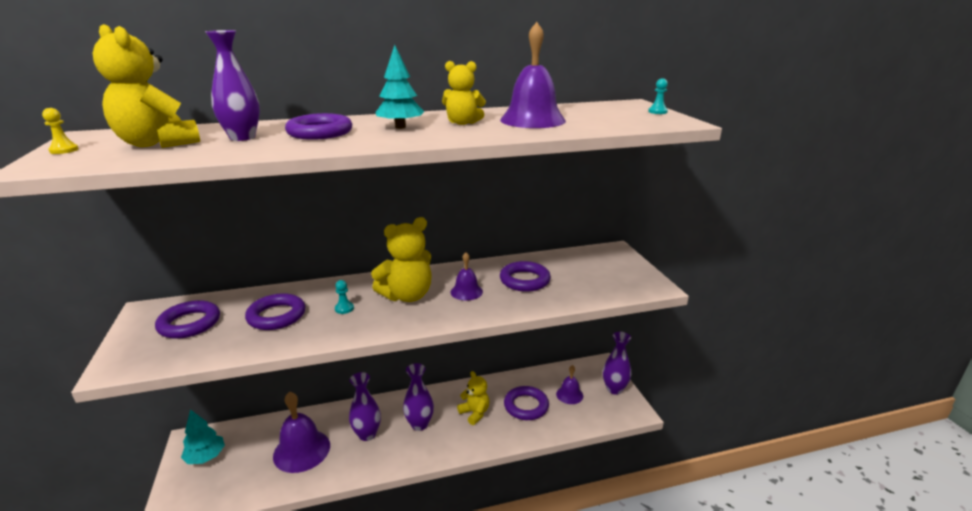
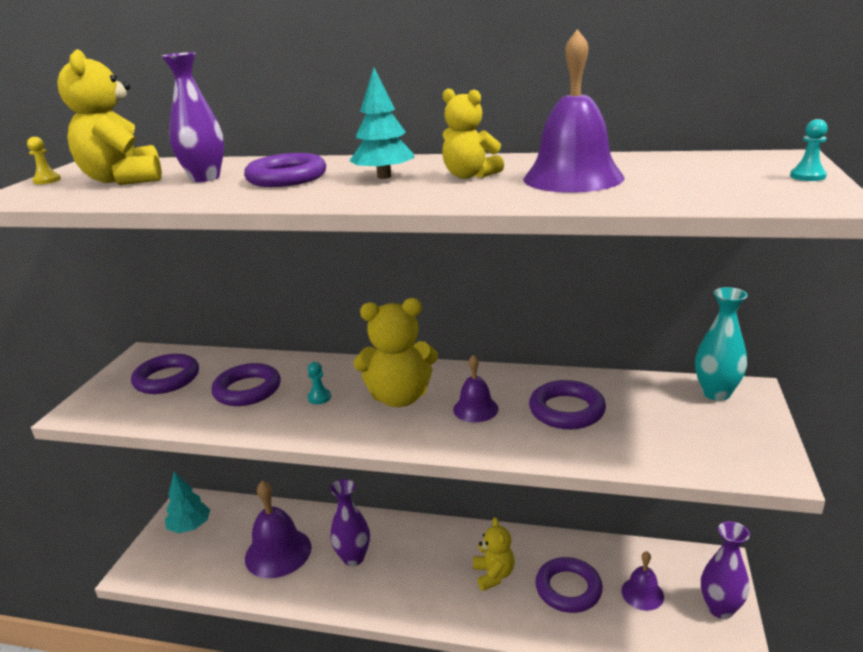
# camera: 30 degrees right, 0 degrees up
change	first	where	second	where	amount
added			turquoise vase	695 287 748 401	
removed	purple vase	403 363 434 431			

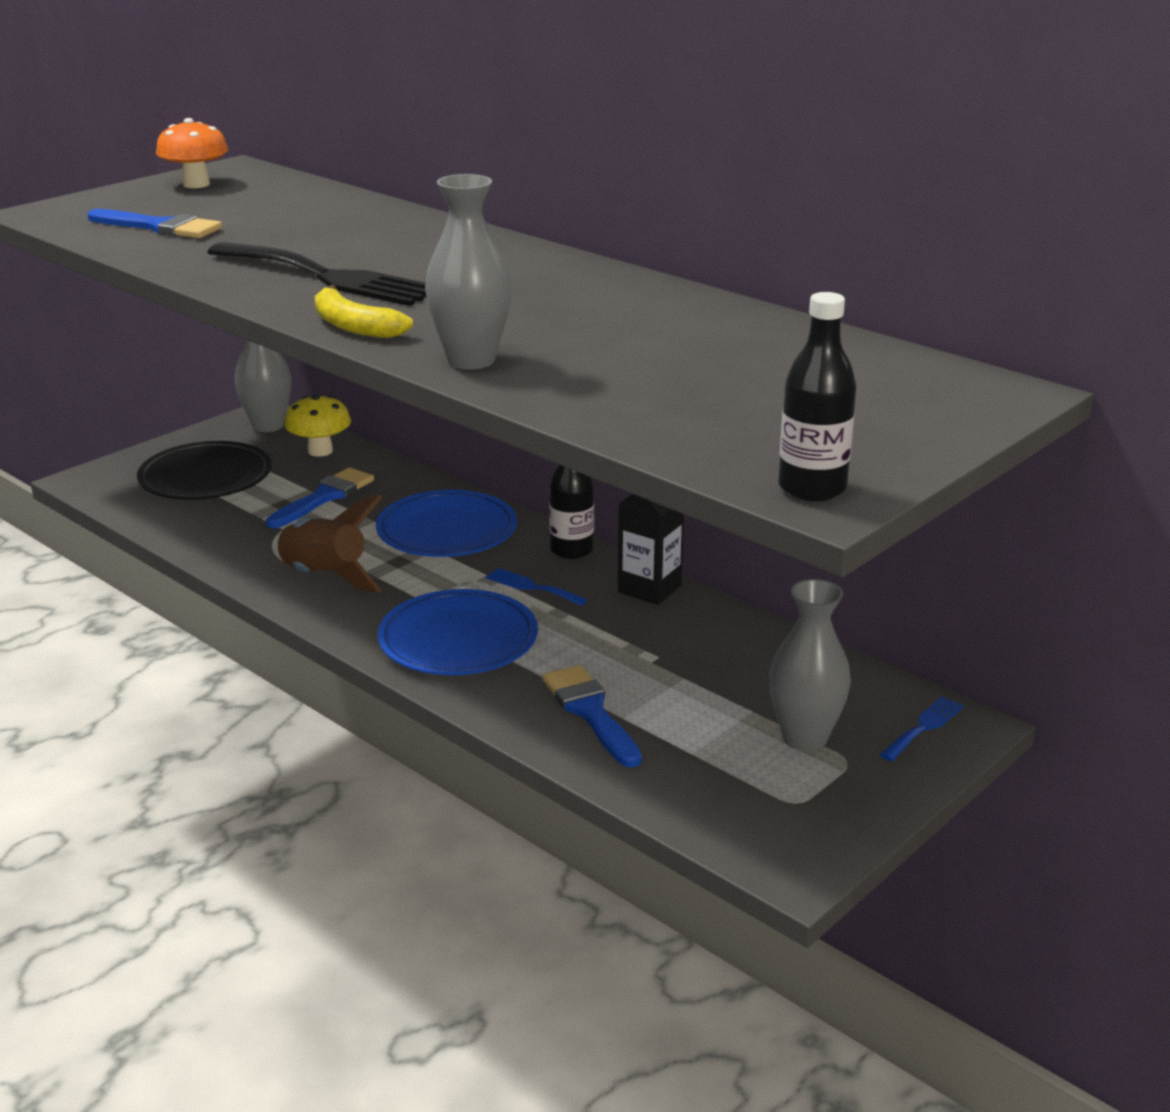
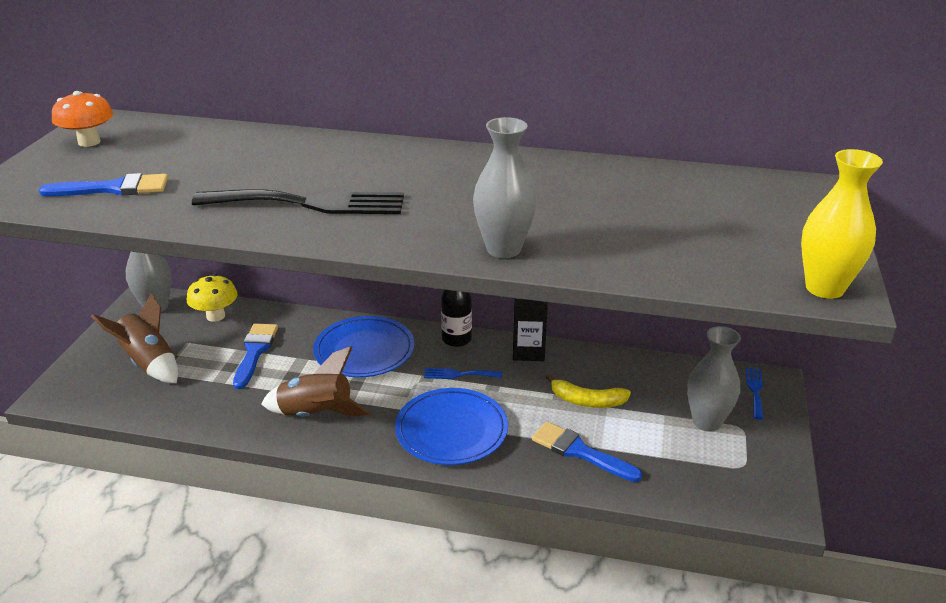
# camera: 30 degrees left, 5 degrees up
change	first	where	second	where	amount
replaced	black plate	137 441 272 500	brown rocket	91 293 178 383	
moved	yellow banana	315 285 413 338		546 374 631 408	
replaced	black bottle	778 292 857 501	yellow vase	801 149 883 299	

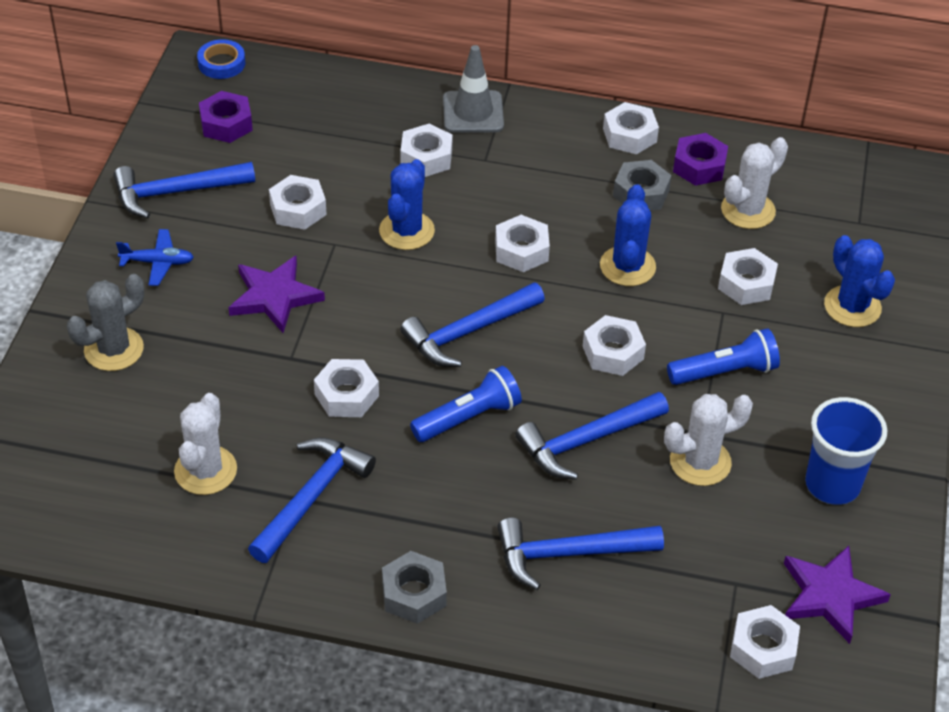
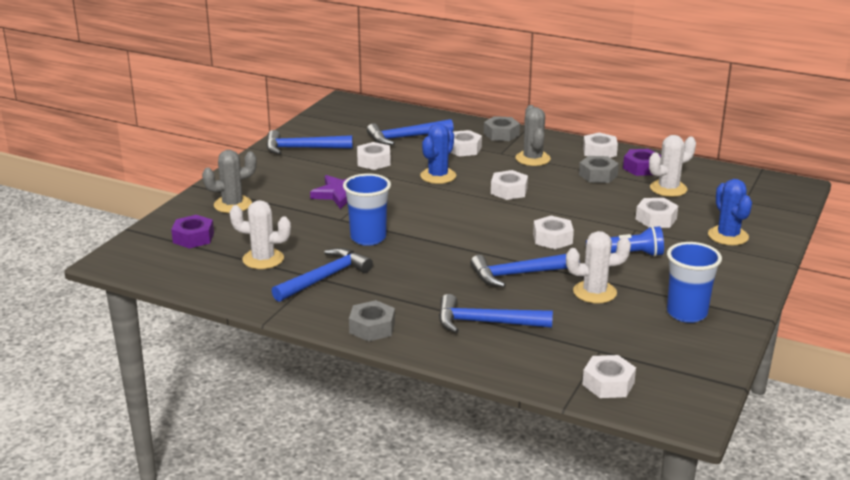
# camera: 15 degrees right, 20 degrees down
change	first	where	second	where	amount
moved	purple nut	199 91 253 143		171 215 214 248	
turned	white cactus	174 393 237 495		230 200 291 269	75 degrees clockwise
replaced	white nut	314 359 379 417	blue cup	343 173 391 246	
moved	blue hammer	400 282 545 367		367 119 454 145	
replaced	grey traffic cone	443 45 504 133	grey nut	484 116 520 141	
added			grey cactus	516 105 551 166	
removed	blue plane	116 229 194 286			
removed	blue tape	197 39 245 79			
removed	blue flashlight	410 366 522 442			
removed	blue cactus	600 184 656 286			
removed	purple star	784 546 891 644			

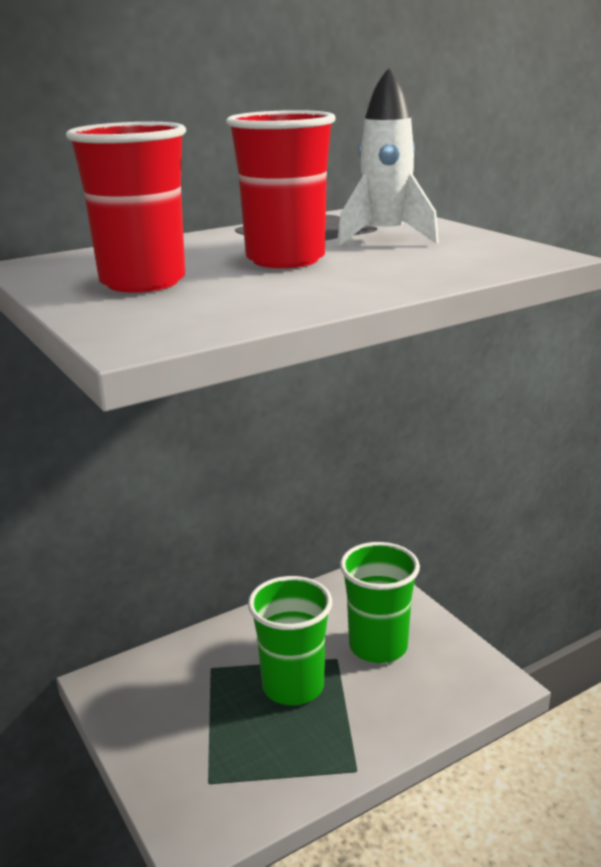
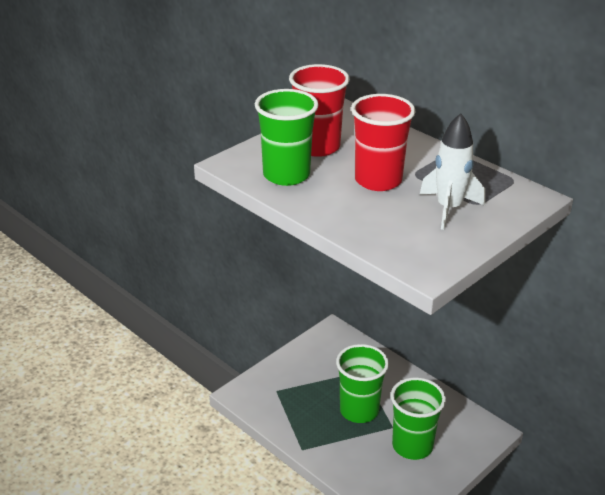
# camera: 75 degrees right, 10 degrees up
change	first	where	second	where	amount
added			green cup	255 89 319 186	

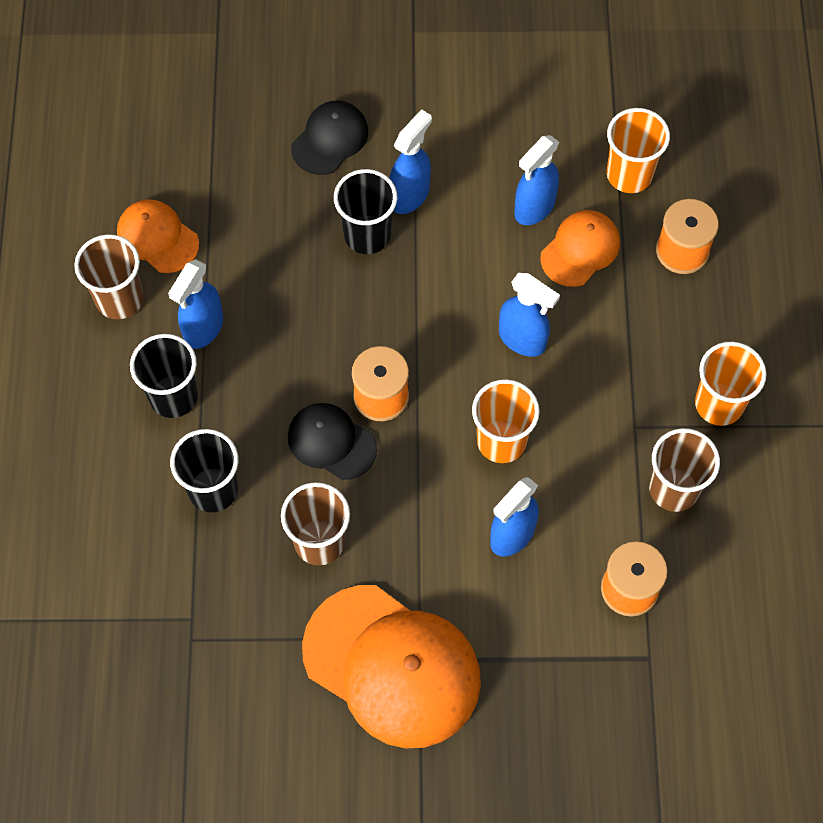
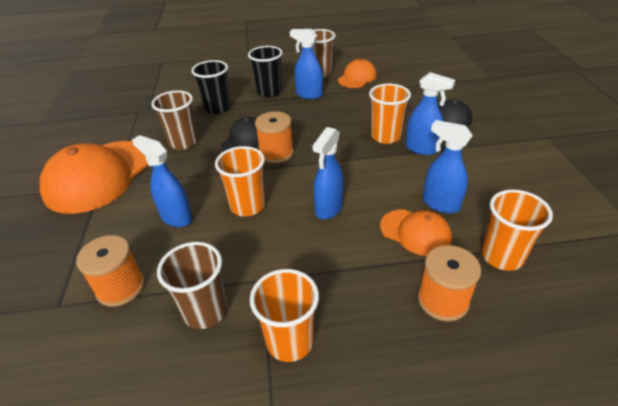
# camera: 85 degrees right, 25 degrees down
change	first	where	second	where	amount
recoloured	black cup	334 169 397 254	orange cup	369 84 411 144	

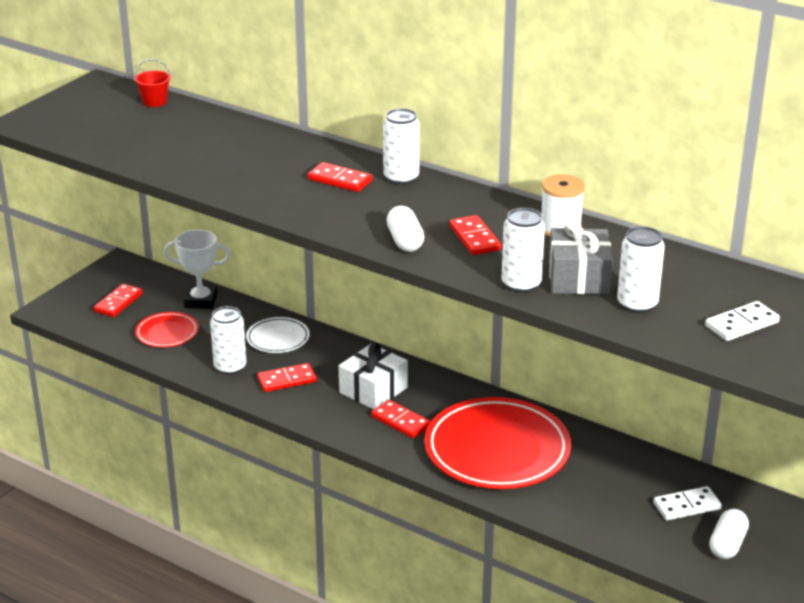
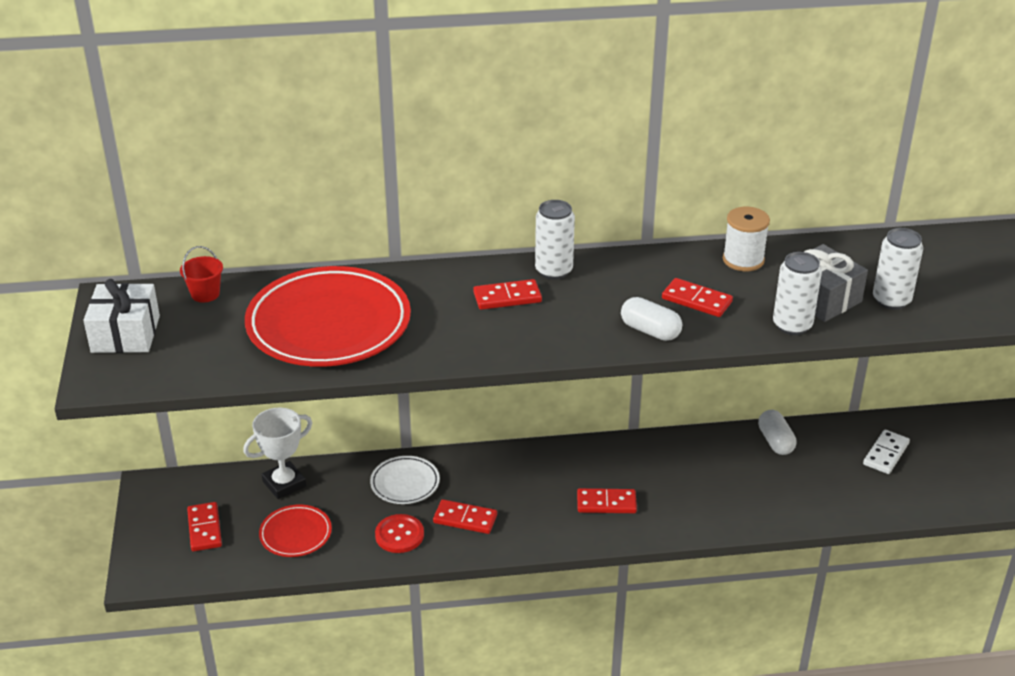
# camera: 40 degrees left, 5 degrees up
change	first	where	second	where	amount
moved	white gift	339 342 408 410		83 279 160 353	
moved	red plate	425 397 571 489		245 266 411 367	
replaced	white can	210 306 247 375	red button	375 514 424 553	
turned	red domino	257 363 317 392		433 499 497 534	75 degrees clockwise
moved	white capsule	709 509 749 559		758 410 797 455	
removed	white domino	705 301 780 341			

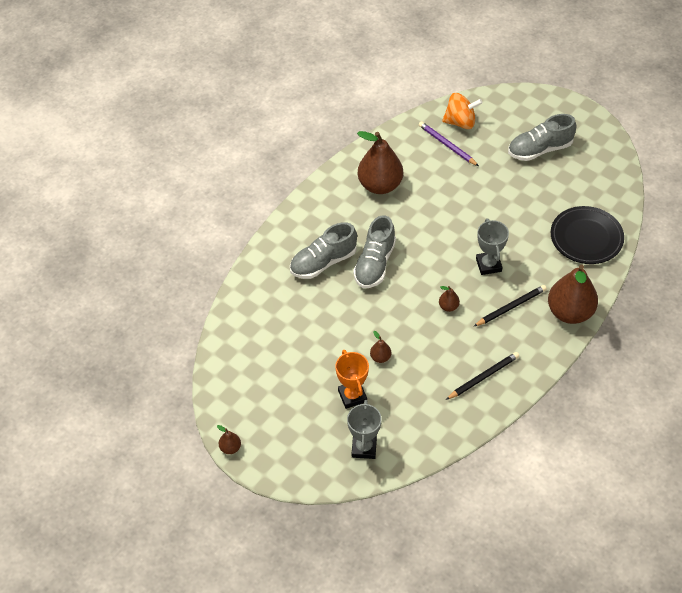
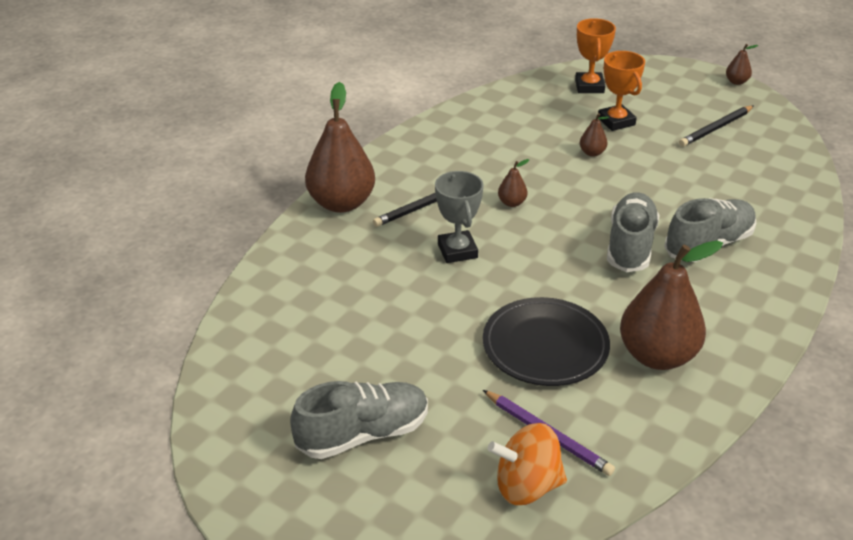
# camera: 175 degrees right, 15 degrees down
change	first	where	second	where	amount
moved	black plate	551 206 624 264		483 297 610 386	
recoloured	grey trophy	347 400 382 459	orange trophy	575 18 616 93	
moved	black pencil	446 352 519 400		679 106 754 147	

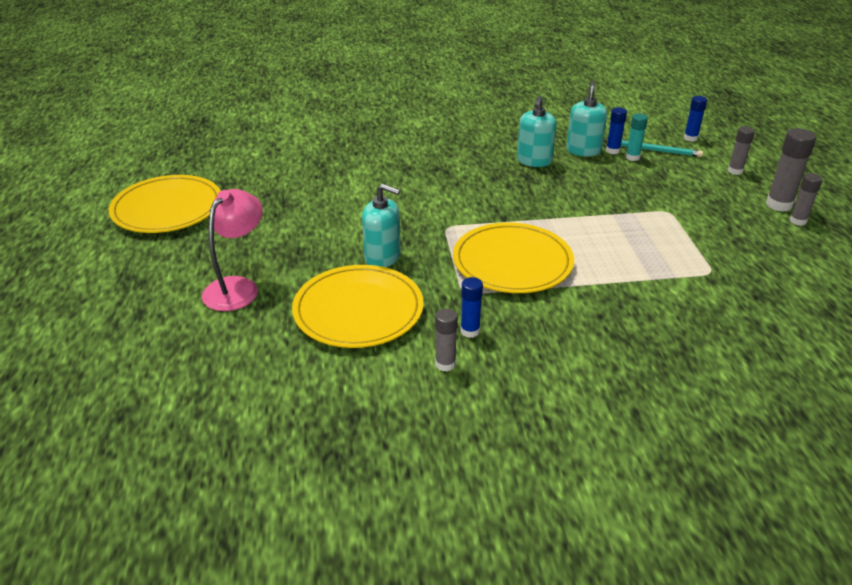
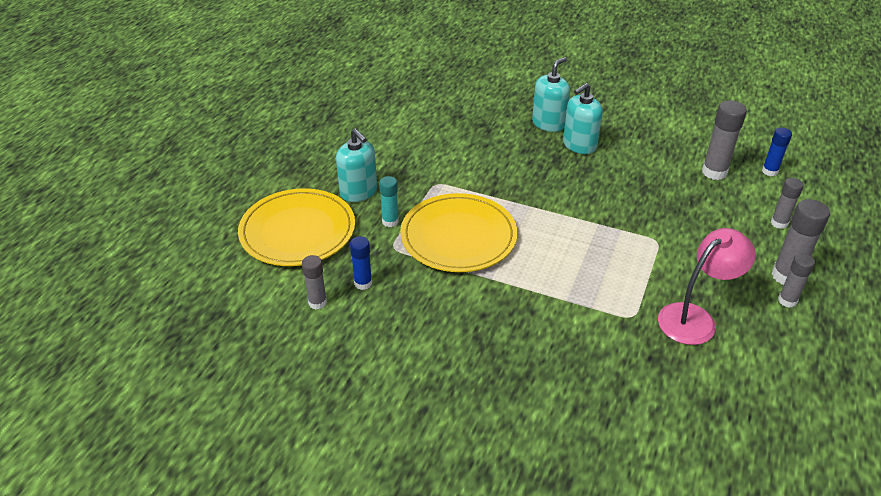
# camera: 30 degrees right, 5 degrees up
change	first	where	second	where	amount
moved	turquoise glue stick	626 114 648 161		379 176 399 227	
moved	turquoise soap dispenser	566 81 607 156		532 57 570 132	
moved	pink lamp	202 189 263 311		658 228 756 345	
replaced	turquoise pencil	604 140 703 157	grey glue stick	702 100 747 180	
removed	yellow plate	109 175 221 233			
removed	blue glue stick	606 107 627 154			

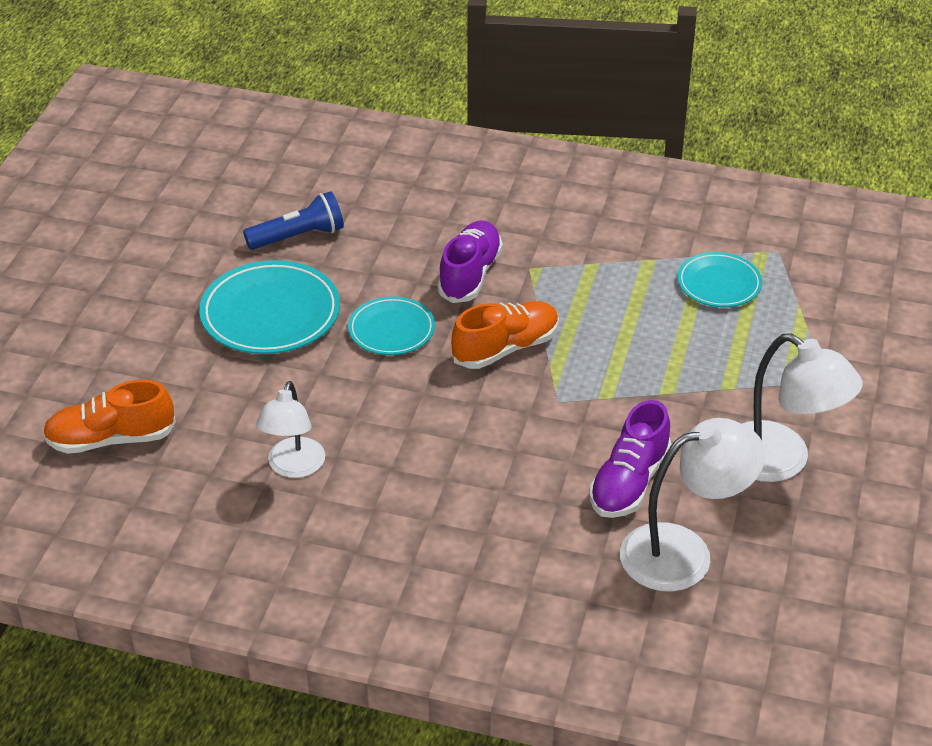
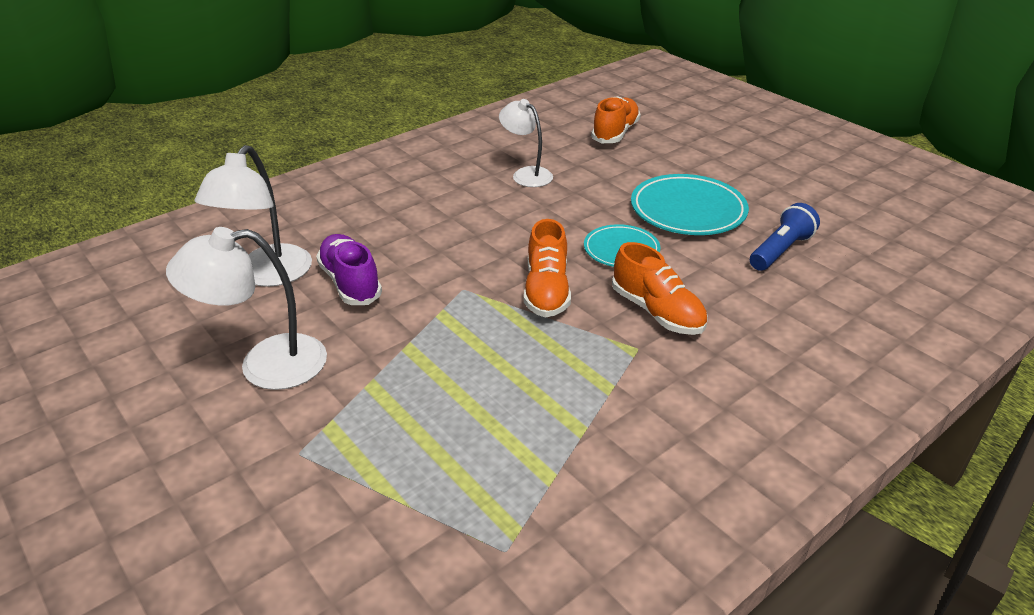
# camera: 125 degrees right, 5 degrees down
change	first	where	second	where	amount
recoloured	purple shoe	437 221 503 303	orange shoe	612 242 707 335	
turned	blue flashlight	243 191 344 250		750 203 820 271	150 degrees counterclockwise
removed	turquoise plate	677 252 762 307			

